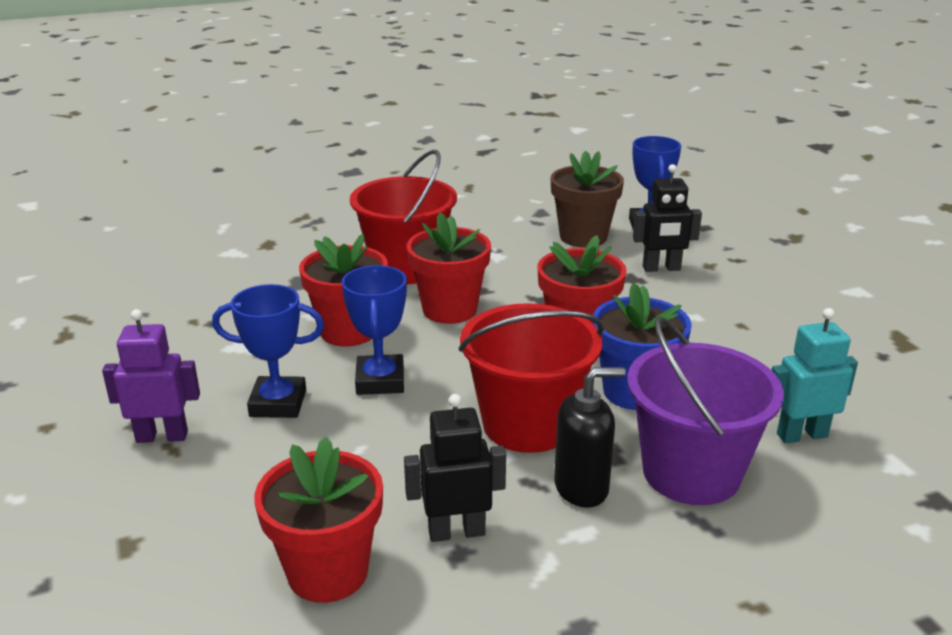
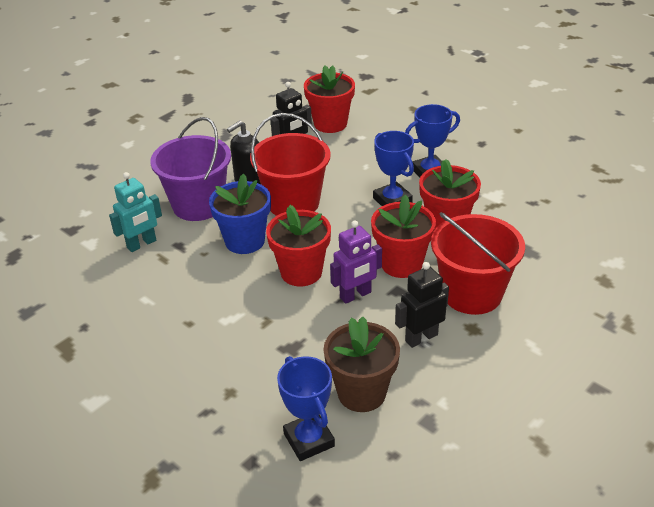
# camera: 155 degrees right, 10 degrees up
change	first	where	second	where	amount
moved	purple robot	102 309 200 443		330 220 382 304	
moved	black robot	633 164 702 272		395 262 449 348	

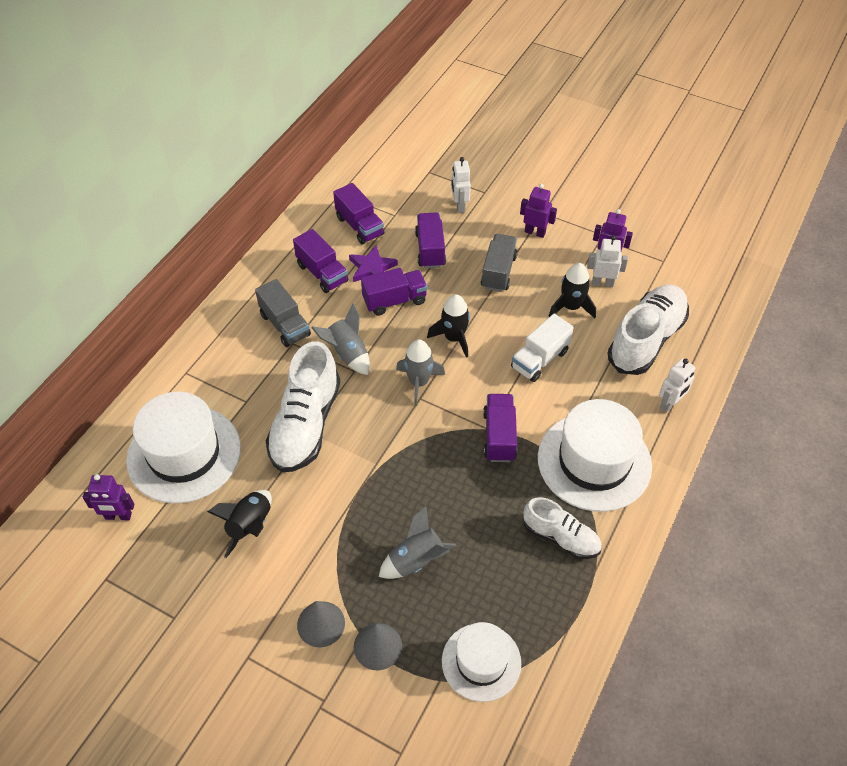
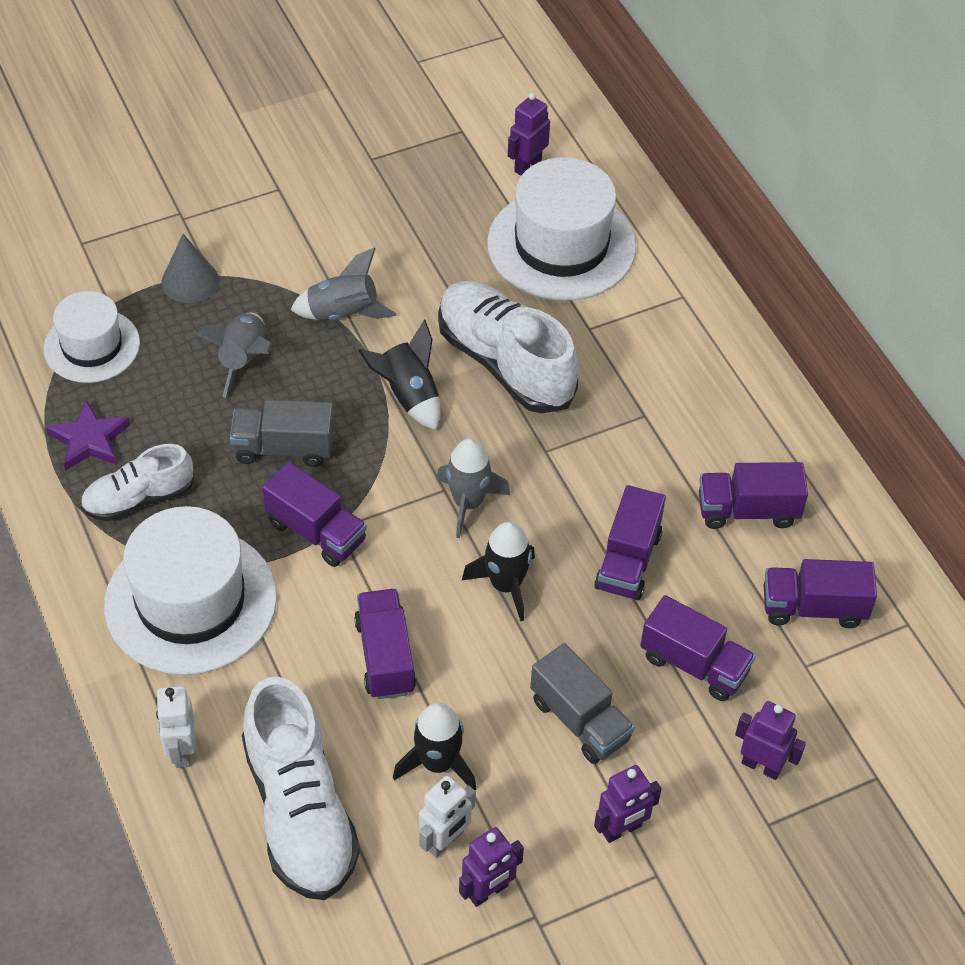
# camera: 125 degrees right, 0 degrees up
change	first	where	second	where	amount
moved	purple star	349 245 398 282		46 400 130 471	
moved	grey truck	255 279 311 347		230 400 334 467	
moved	grey rocket	311 303 370 375		291 248 397 320	
recoloured	white truck	511 314 574 382	purple truck	354 589 416 699	
moved	black rocket	207 490 272 558		358 320 440 430	
recoloured	white robot	451 157 471 213	purple robot	735 701 806 780	
removed	grey cone	297 601 345 648			

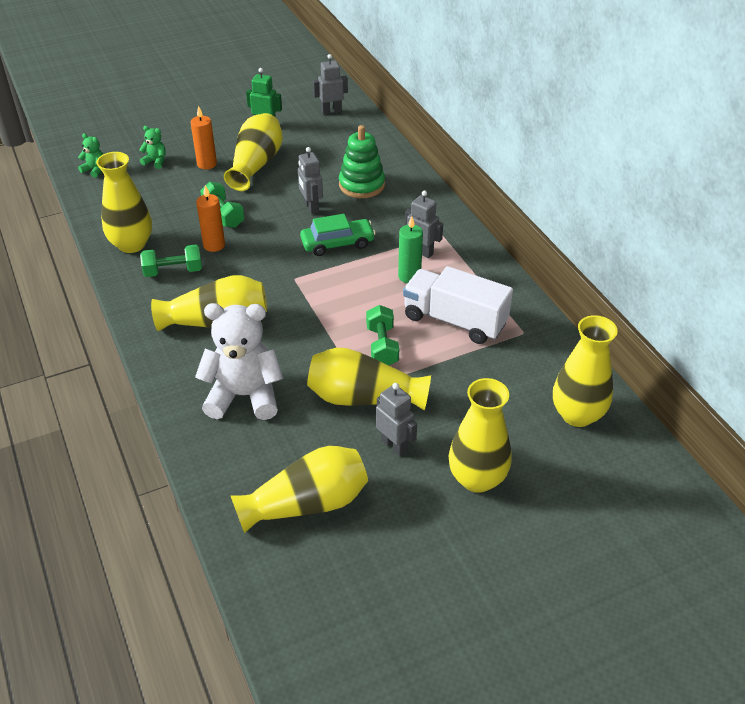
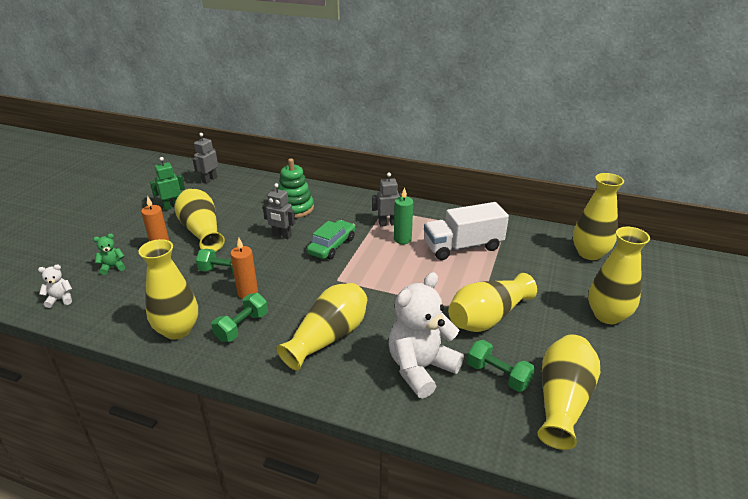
# camera: 45 degrees left, 10 degrees down
change	first	where	second	where	amount
recoloured	green teddy bear	78 133 103 178	white teddy bear	38 264 72 308	
moved	green dumbbell	366 305 399 365		467 340 535 392	
removed	grey robot	376 383 417 456			

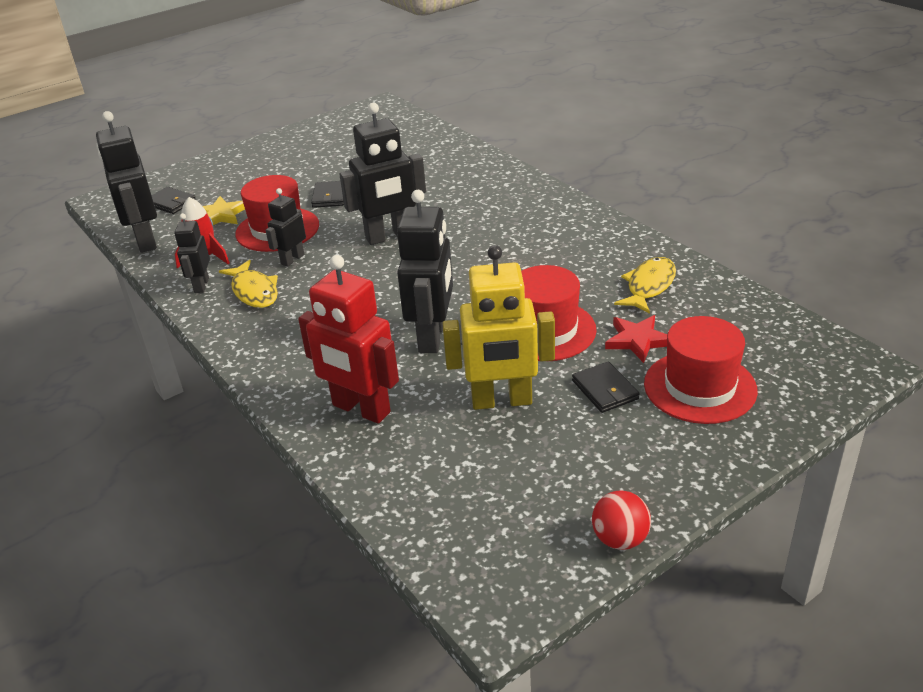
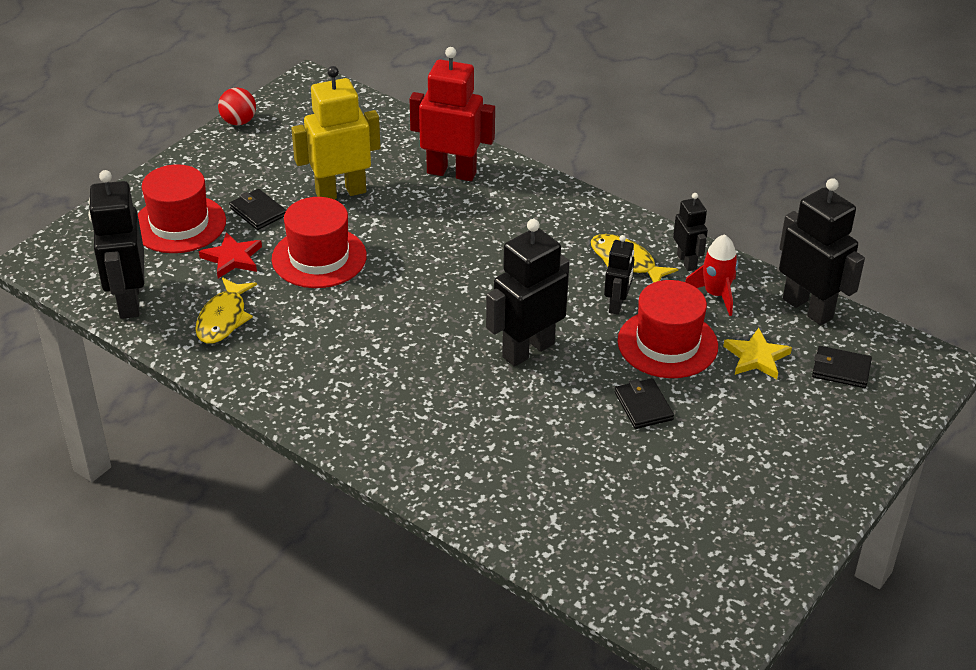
# camera: 160 degrees right, 5 degrees up
change	first	where	second	where	amount
moved	black robot	397 190 453 353		88 170 144 319	

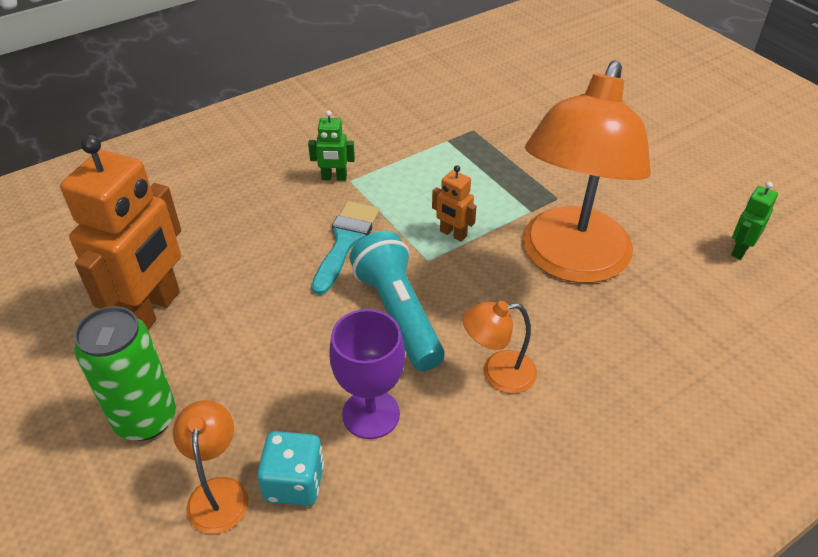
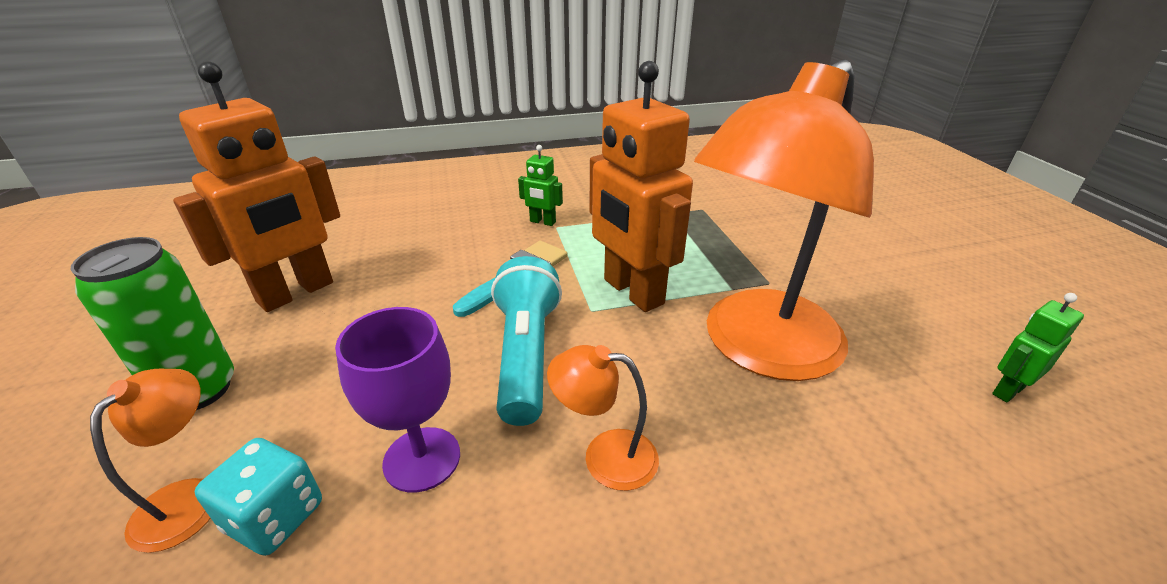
# camera: 20 degrees right, 10 degrees down
change	first	where	second	where	amount
resized	orange robot	432 165 477 242		589 61 693 312	x2.25

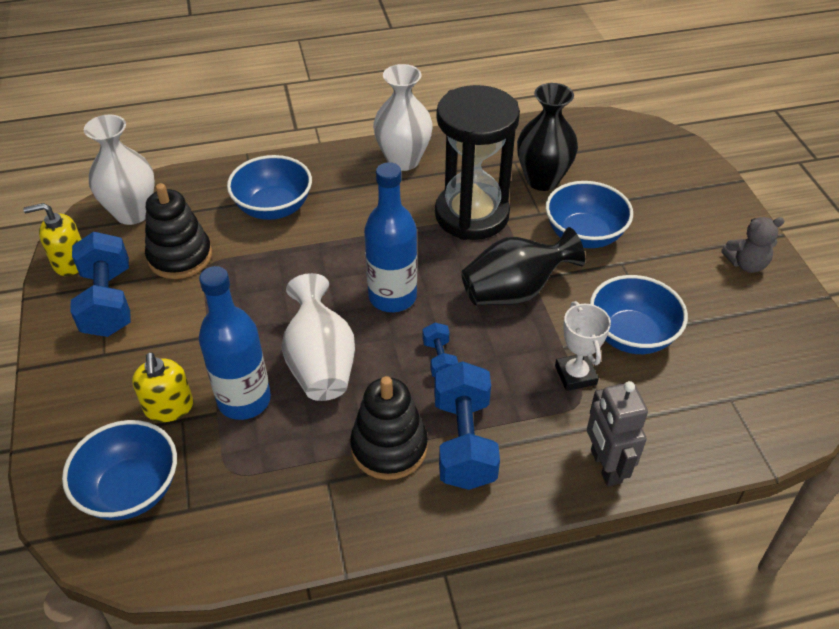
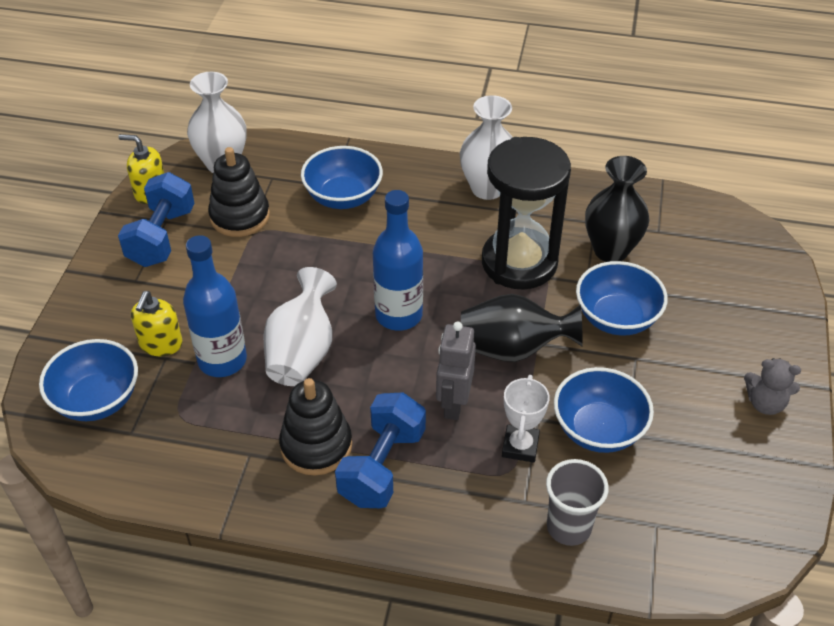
# camera: 25 degrees right, 0 degrees up
change	first	where	second	where	amount
moved	grey robot	587 381 648 487		436 321 476 420	
added			grey cup	546 459 609 546	
removed	blue dumbbell	423 323 458 377			

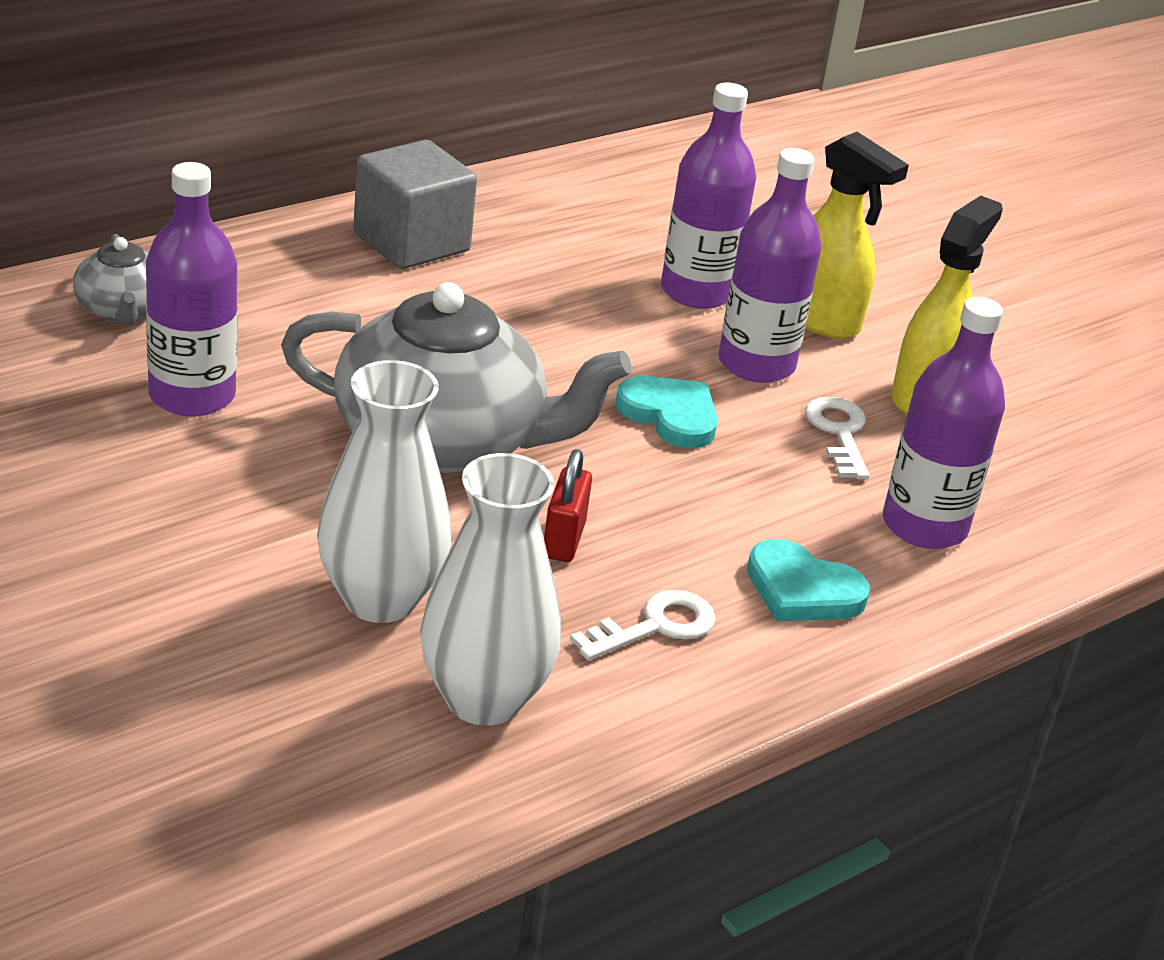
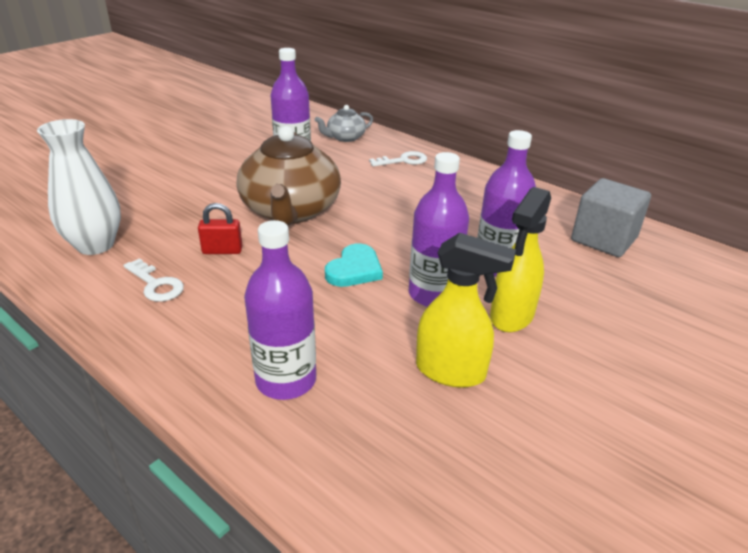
# camera: 80 degrees right, 0 degrees up
change	first	where	second	where	amount
recoloured	grey teapot	281 282 632 474	brown teapot	237 126 341 226	
moved	white key	805 397 869 479		369 151 427 167	
moved	grey cube	353 140 477 269		571 178 651 257	
removed	white vase	317 360 451 623			
removed	turquoise heart	747 539 870 621			

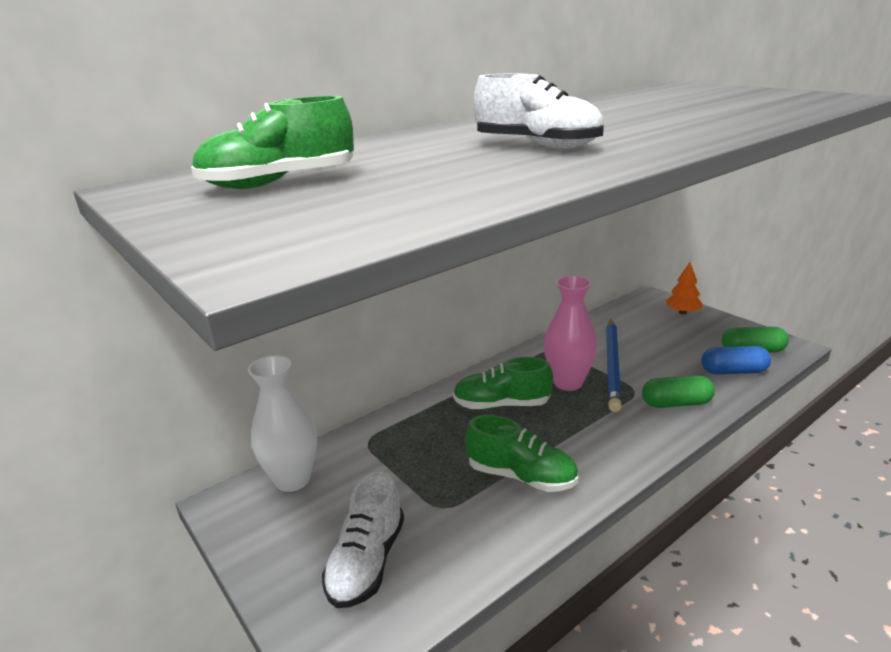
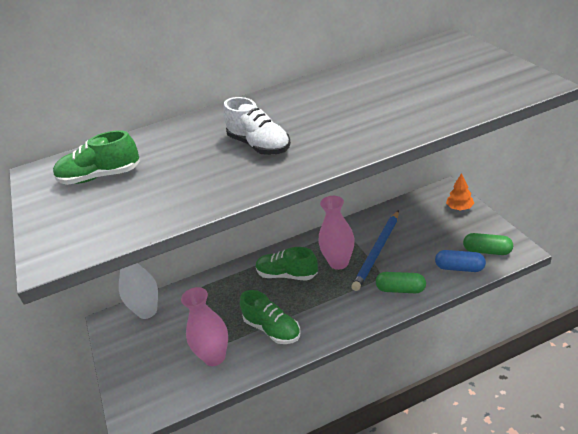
# camera: 20 degrees right, 10 degrees up
change	first	where	second	where	amount
added			pink vase	181 287 228 366	
removed	white shoe	322 472 404 608			

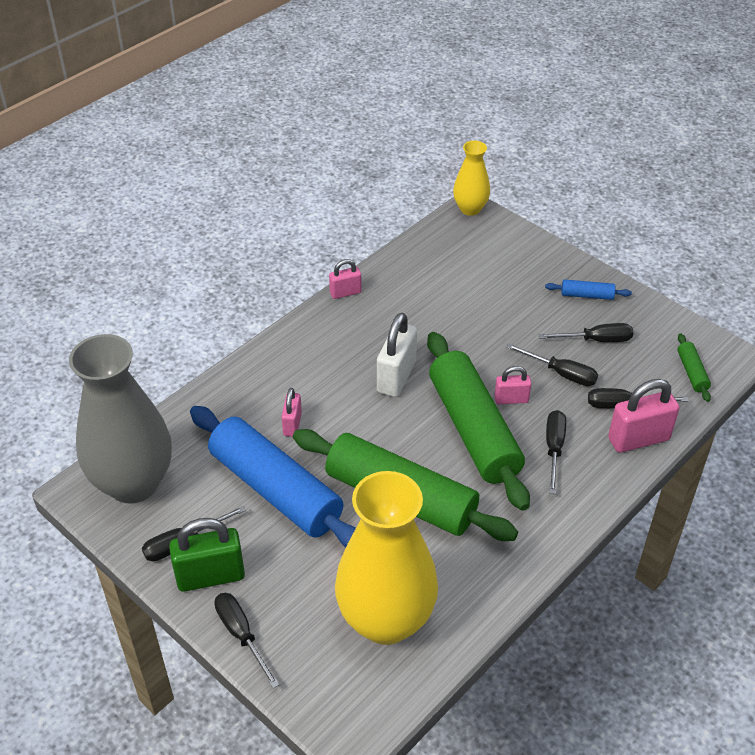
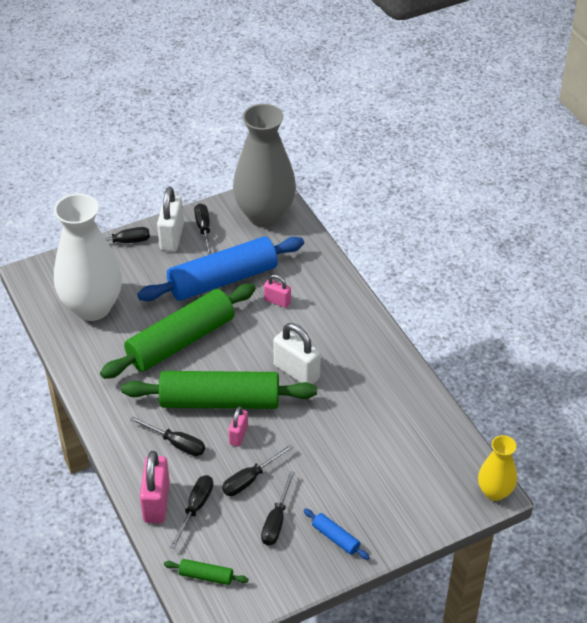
# camera: 110 degrees right, 0 degrees up
change	first	where	second	where	amount
recoloured	yellow vase	335 471 438 645	white vase	54 194 122 321	
recoloured	green padlock	169 518 245 592	white padlock	157 187 184 251	
turned	blue rolling pin	545 279 632 300		303 508 370 560	75 degrees counterclockwise
removed	pink padlock	329 259 362 299			

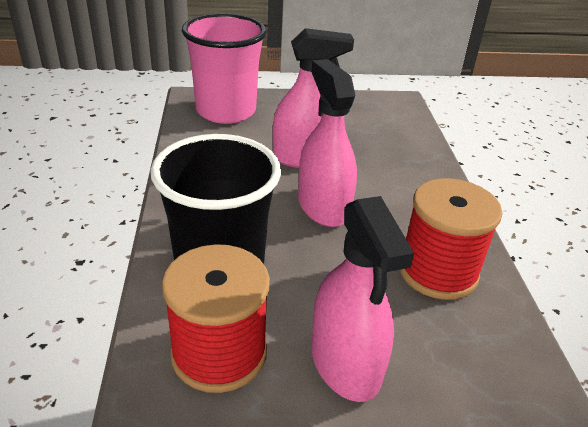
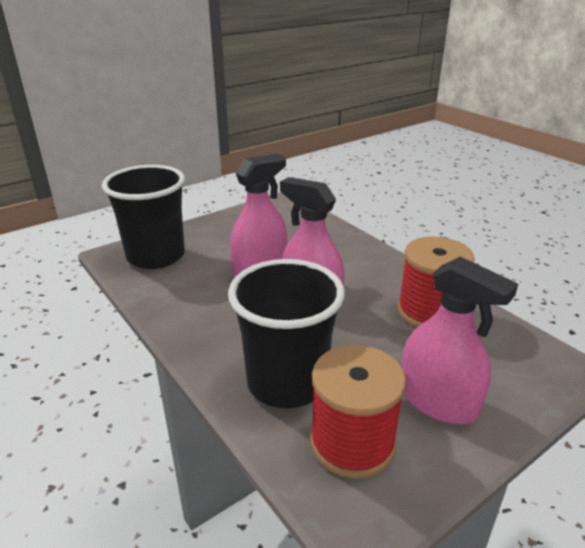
# camera: 30 degrees left, 5 degrees down
change	first	where	second	where	amount
recoloured	pink cup	182 13 267 124	black cup	102 165 185 269	

